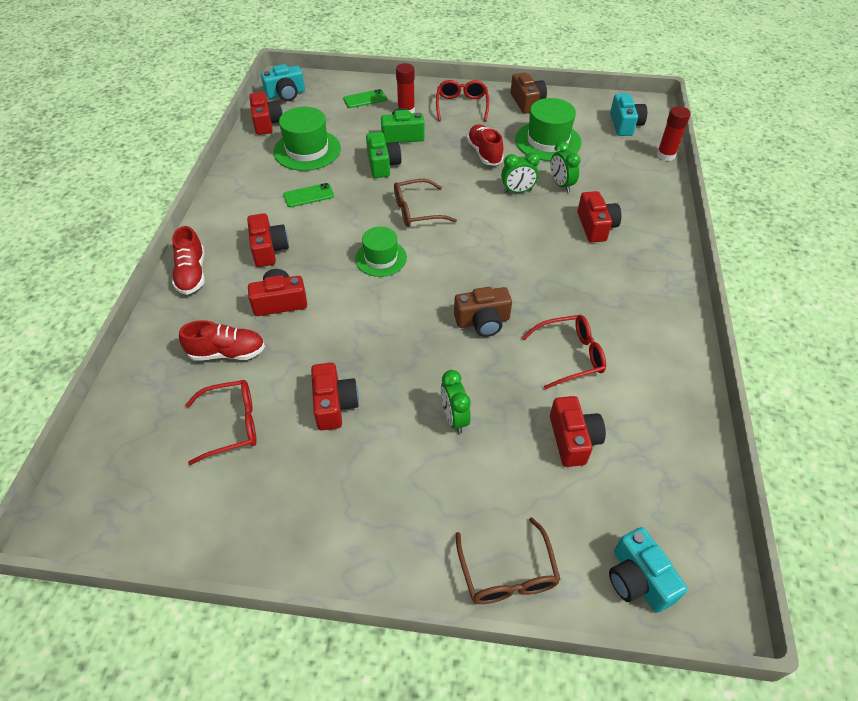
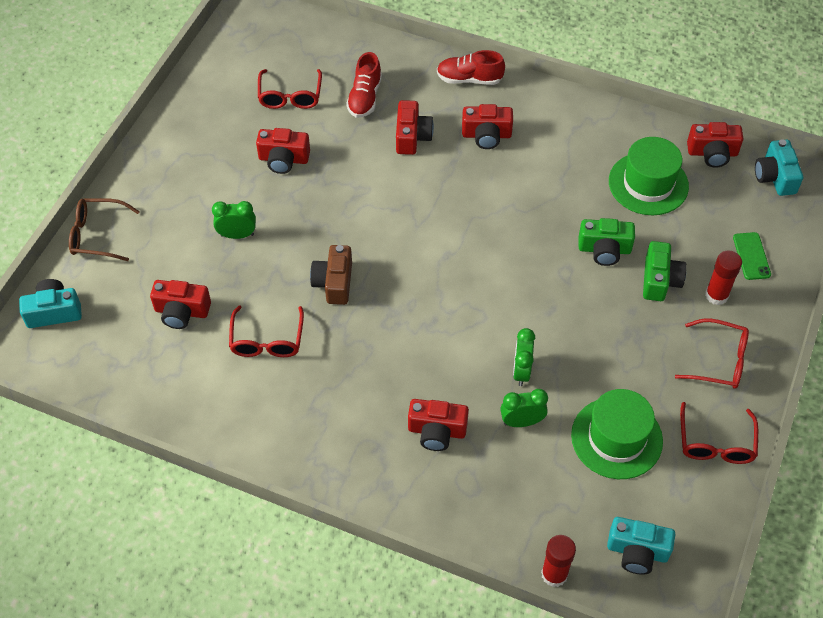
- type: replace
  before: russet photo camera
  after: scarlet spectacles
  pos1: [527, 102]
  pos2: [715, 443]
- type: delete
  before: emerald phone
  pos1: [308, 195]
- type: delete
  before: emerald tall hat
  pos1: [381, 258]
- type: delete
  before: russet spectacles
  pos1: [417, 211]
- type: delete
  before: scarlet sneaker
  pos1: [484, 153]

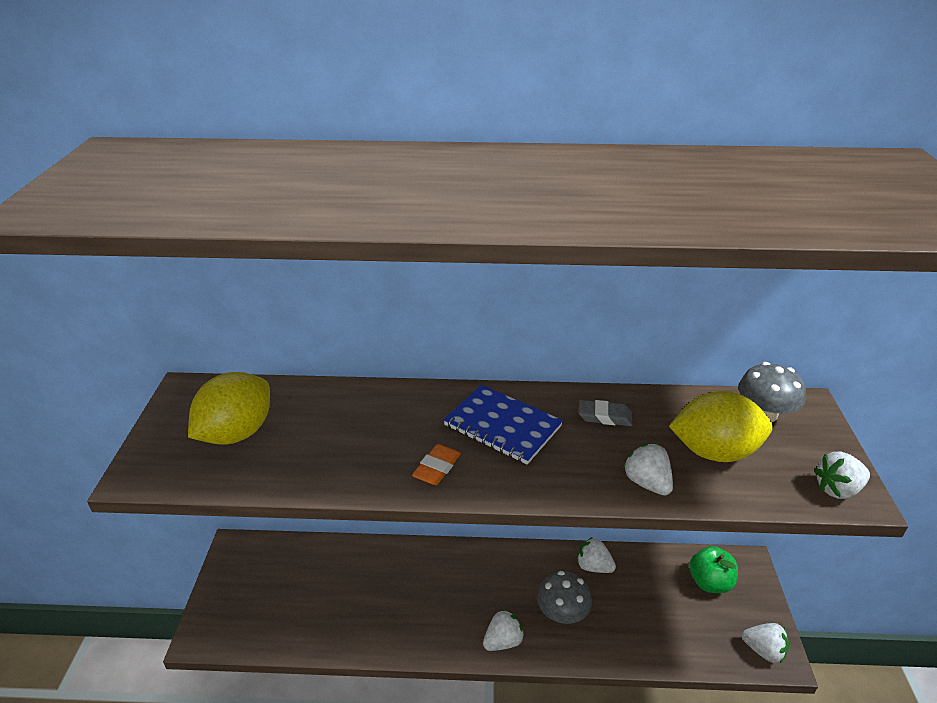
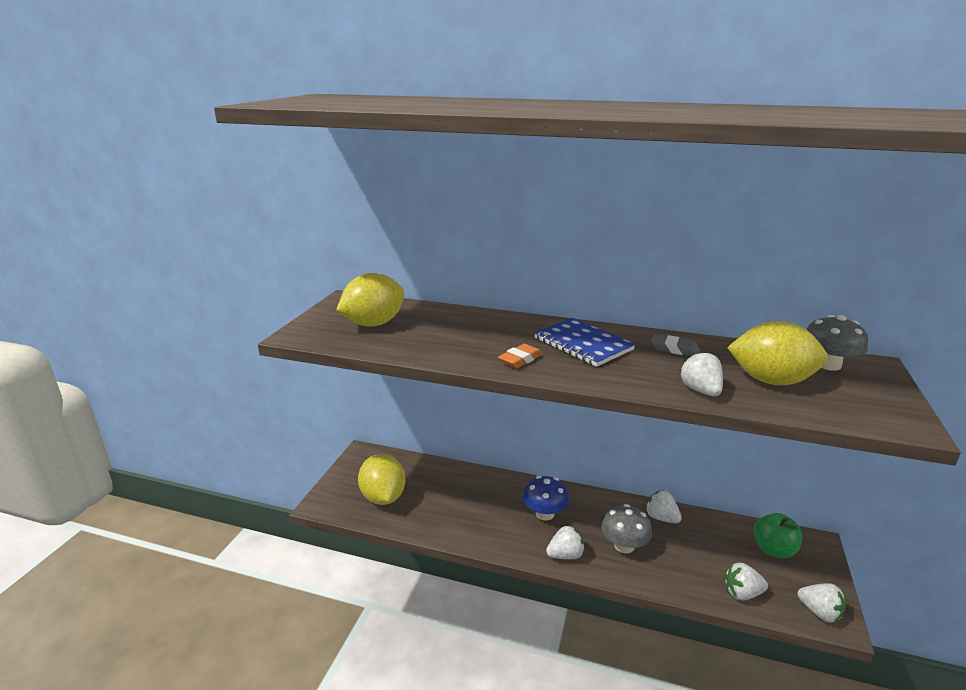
- type: insert
  after: golden citrus fruit
  pos2: [383, 497]
- type: insert
  after: cobalt fungus
  pos2: [545, 514]
- type: move
  before: pure white strawberry
  pos1: [837, 489]
  pos2: [742, 593]

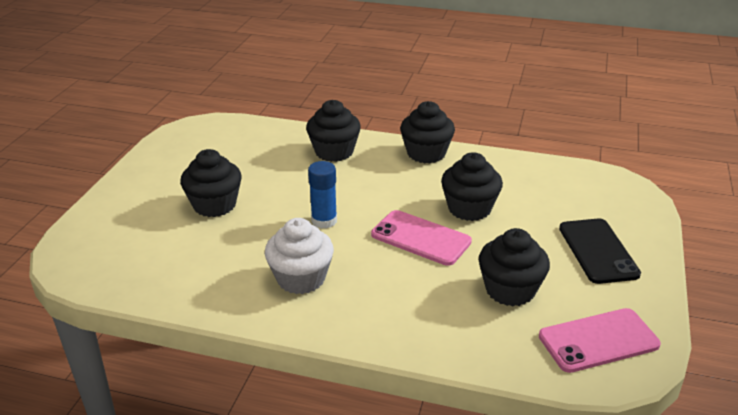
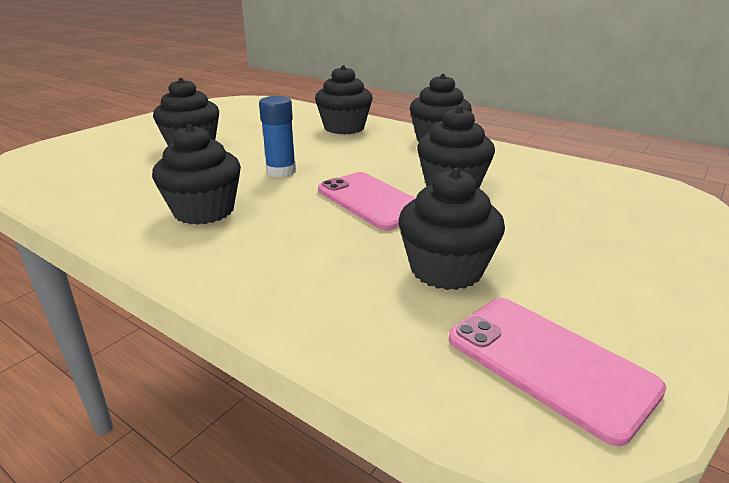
- type: recolor
  before: pure white cupcake
  after: jet-black cupcake
  pos1: [301, 278]
  pos2: [204, 211]
- type: rotate
  before: pink phone
  pos1: [598, 340]
  pos2: [549, 363]
  turn: 45
- type: delete
  before: jet-black phone
  pos1: [598, 251]

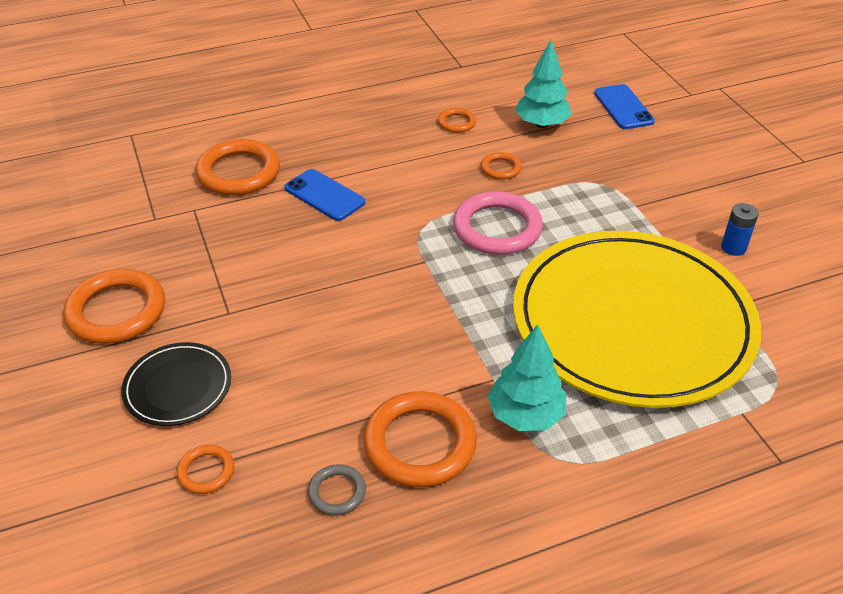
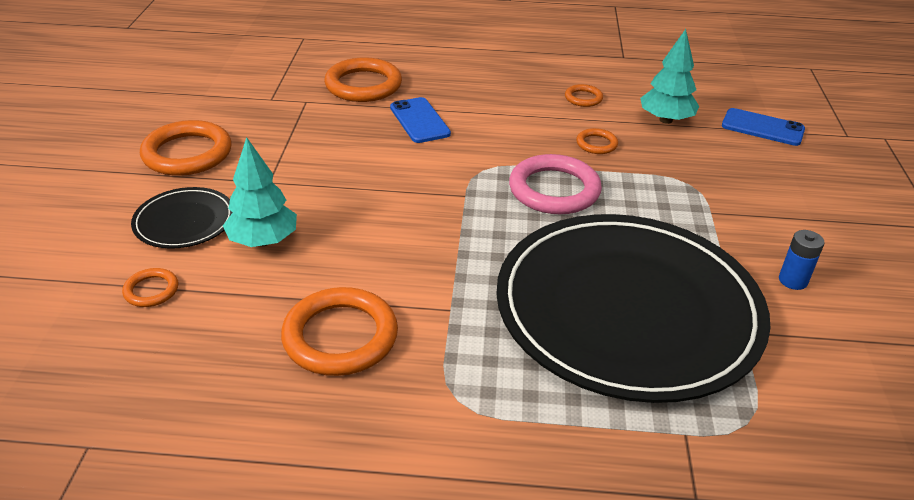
- type: move
  before: aqua toy tree
  pos1: [526, 415]
  pos2: [263, 241]
- type: recolor
  before: golden plate
  after: jet-black plate
  pos1: [632, 322]
  pos2: [627, 310]
- type: rotate
  before: cobalt phone
  pos1: [623, 107]
  pos2: [762, 128]
  turn: -75
- type: delete
  before: ash-grey hoop
  pos1: [337, 492]

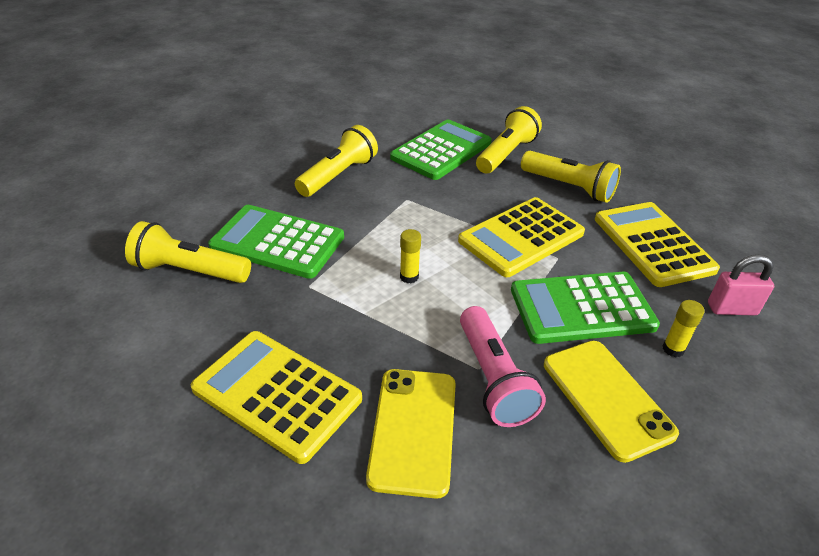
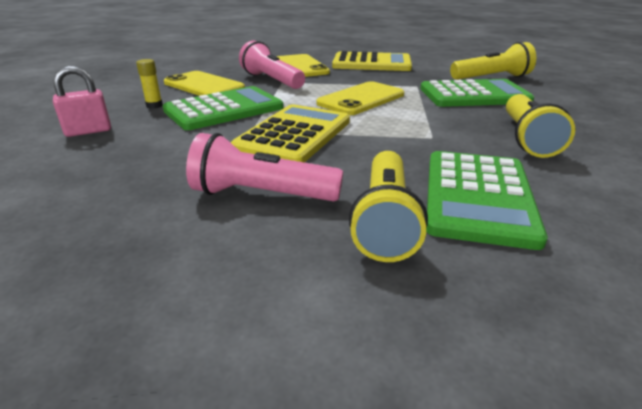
- type: recolor
  before: golden flashlight
  after: pink flashlight
  pos1: [569, 187]
  pos2: [261, 195]
- type: replace
  before: golden glue stick
  after: golden phone
  pos1: [409, 277]
  pos2: [361, 99]
- type: delete
  before: golden pocket calculator
  pos1: [653, 244]

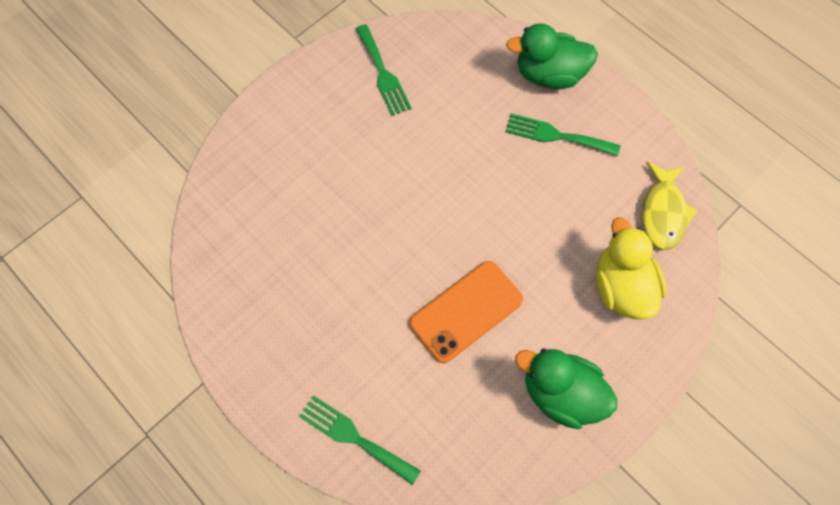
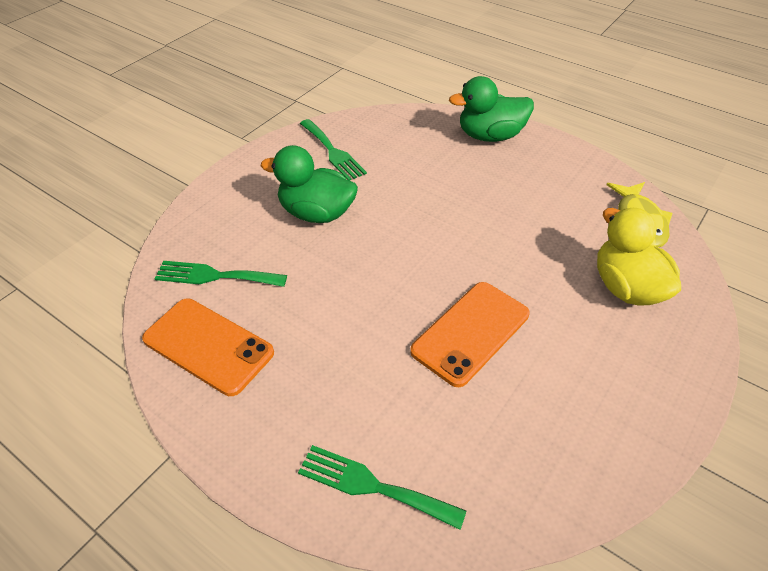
- type: insert
  after: orange phone
  pos2: [208, 346]
- type: move
  before: emerald dinner fork
  pos1: [556, 135]
  pos2: [215, 276]
- type: move
  before: emerald rubber duck
  pos1: [561, 393]
  pos2: [316, 213]

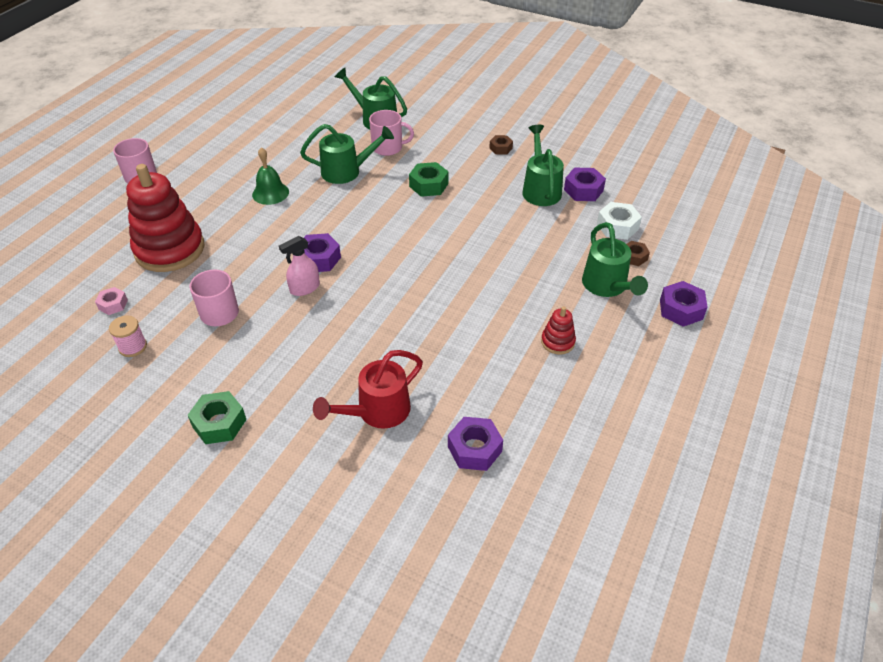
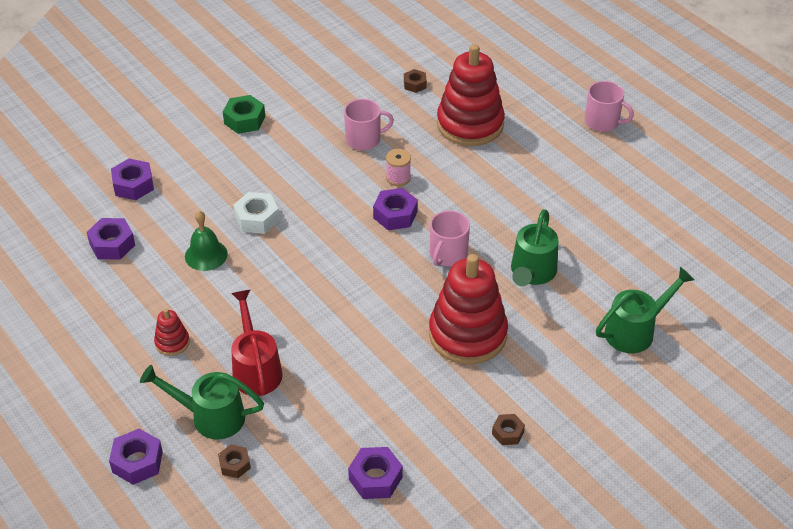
- type: insert
  after: royal purple hex nut
  pos2: [133, 185]
- type: move
  before: emerald bell
  pos1: [270, 193]
  pos2: [206, 255]
- type: move
  before: scarlet sprinkling can
  pos1: [377, 412]
  pos2: [256, 368]
- type: move
  before: pure white hex nut
  pos1: [617, 226]
  pos2: [257, 218]
- type: move
  before: pink bobbin
  pos1: [133, 347]
  pos2: [398, 178]
- type: recolor
  before: pink hex nut
  after: russet hex nut
  pos1: [113, 304]
  pos2: [415, 84]
- type: replace
  before: emerald hex nut
  after: scarlet stacking toy
  pos1: [428, 185]
  pos2: [467, 334]
- type: move
  before: pink mug
  pos1: [388, 148]
  pos2: [448, 254]
- type: delete
  before: pink spray bottle
  pos1: [304, 288]
- type: delete
  before: emerald sprinkling can
  pos1: [540, 189]

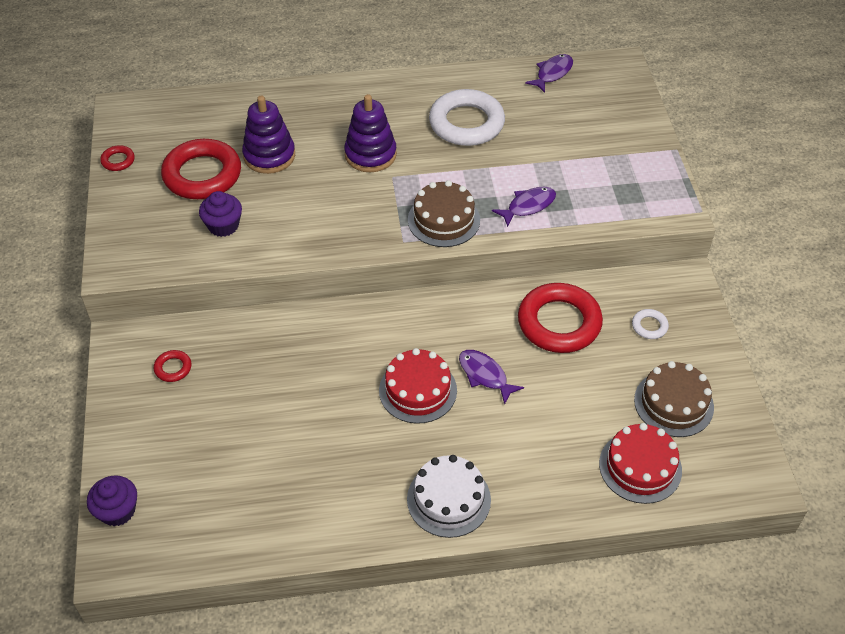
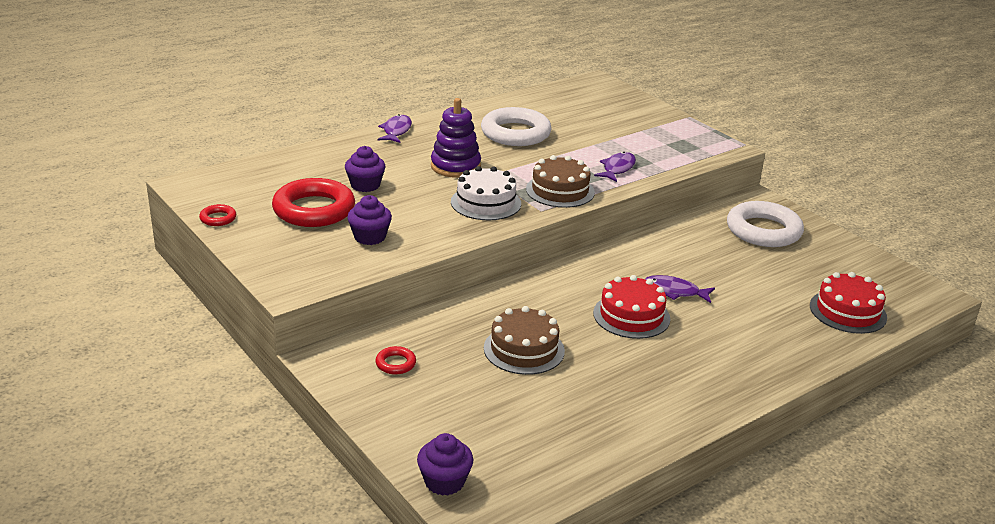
- type: replace
  before: royal purple stacking toy
  after: royal purple cupcake
  pos1: [269, 156]
  pos2: [365, 185]
- type: move
  before: royal purple fish figure
  pos1: [552, 73]
  pos2: [396, 131]
- type: move
  before: pure white layer cake
  pos1: [448, 499]
  pos2: [486, 203]
- type: move
  before: russet layer cake
  pos1: [673, 403]
  pos2: [524, 349]
- type: resize
  before: pure white hoop
  pos1: [649, 326]
  pos2: [763, 231]
  scale: 2.32
- type: delete
  before: scarlet hoop
  pos1: [559, 323]

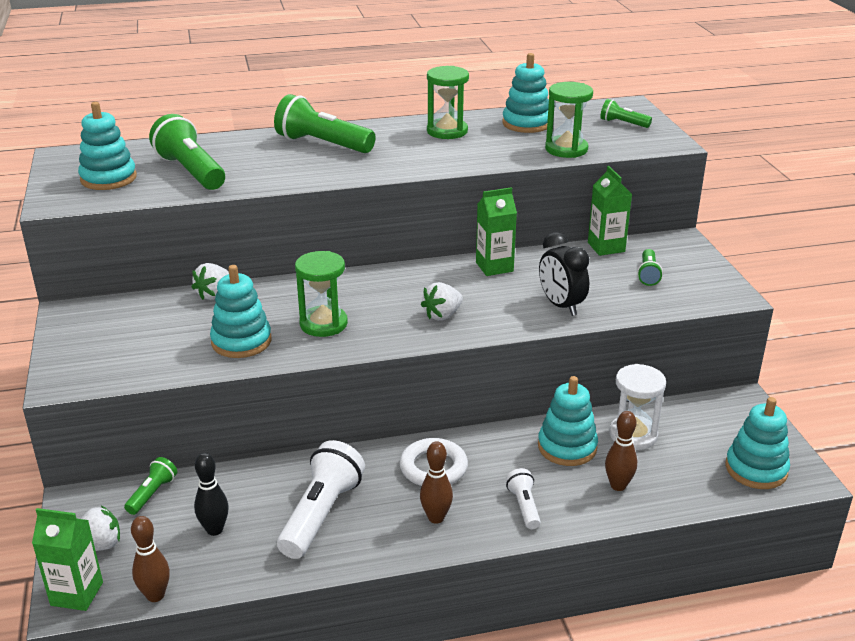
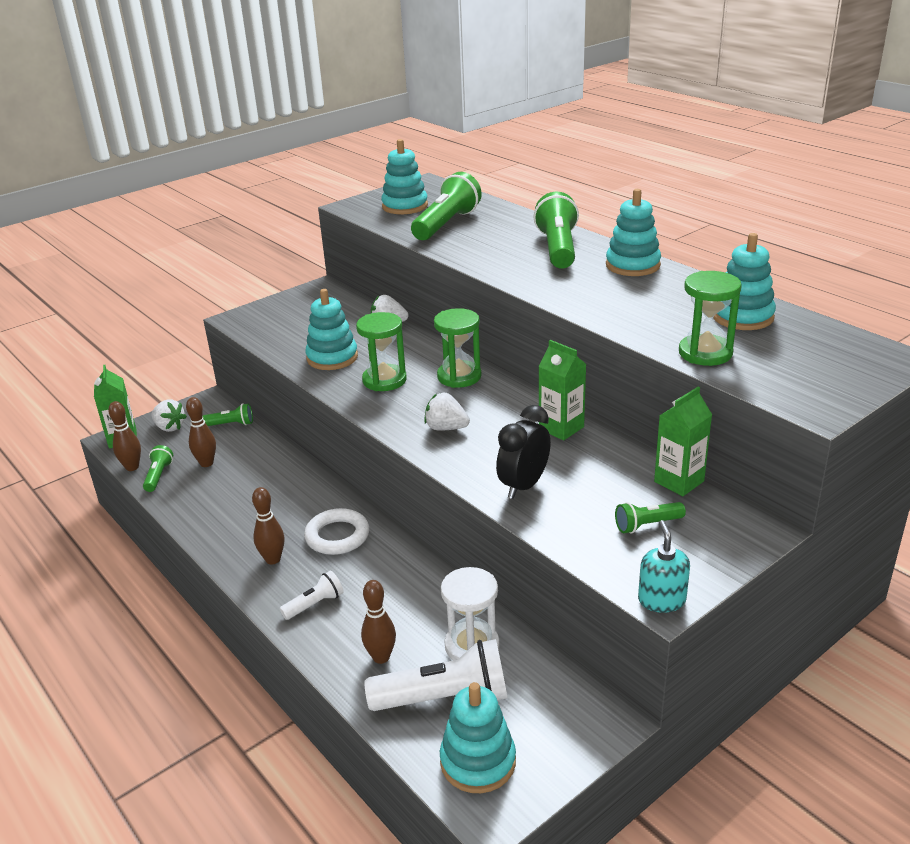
- type: move
  before: emerald flashlight
  pos1: [623, 123]
  pos2: [158, 476]
- type: recolor
  before: jet-black bowling pin
  after: russet bowling pin
  pos1: [214, 529]
  pos2: [206, 463]
- type: move
  before: pure white flashlight
  pos1: [321, 514]
  pos2: [444, 698]
- type: move
  before: emerald hourglass
  pos1: [447, 131]
  pos2: [459, 376]
- type: move
  before: aqua stacking toy
  pos1: [567, 447]
  pos2: [632, 265]
- type: insert
  after: aqua soap dispenser
  pos2: [661, 600]

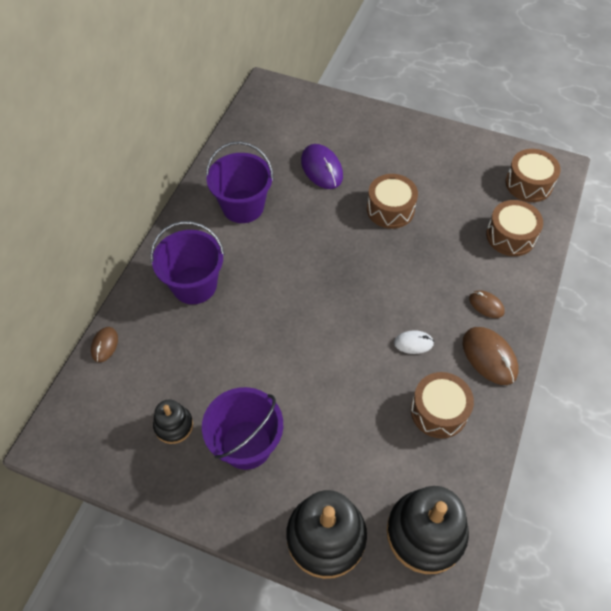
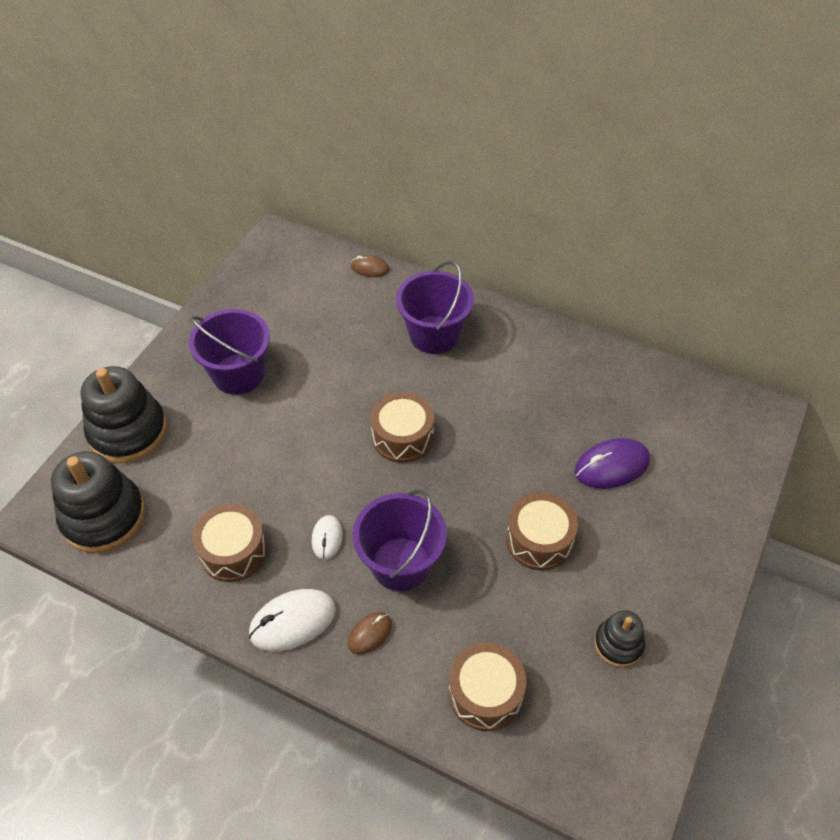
- type: recolor
  before: russet PC mouse
  after: pure white PC mouse
  pos1: [489, 357]
  pos2: [292, 621]
- type: move
  before: royal purple pail
  pos1: [243, 206]
  pos2: [401, 564]
- type: move
  before: russet toy drum
  pos1: [528, 184]
  pos2: [403, 437]
- type: move
  before: jet-black stacking toy
  pos1: [173, 425]
  pos2: [618, 644]

